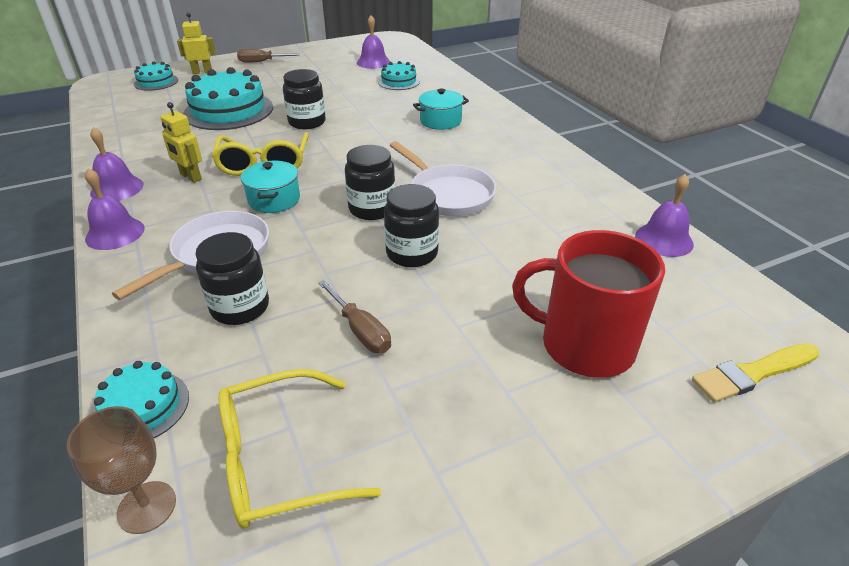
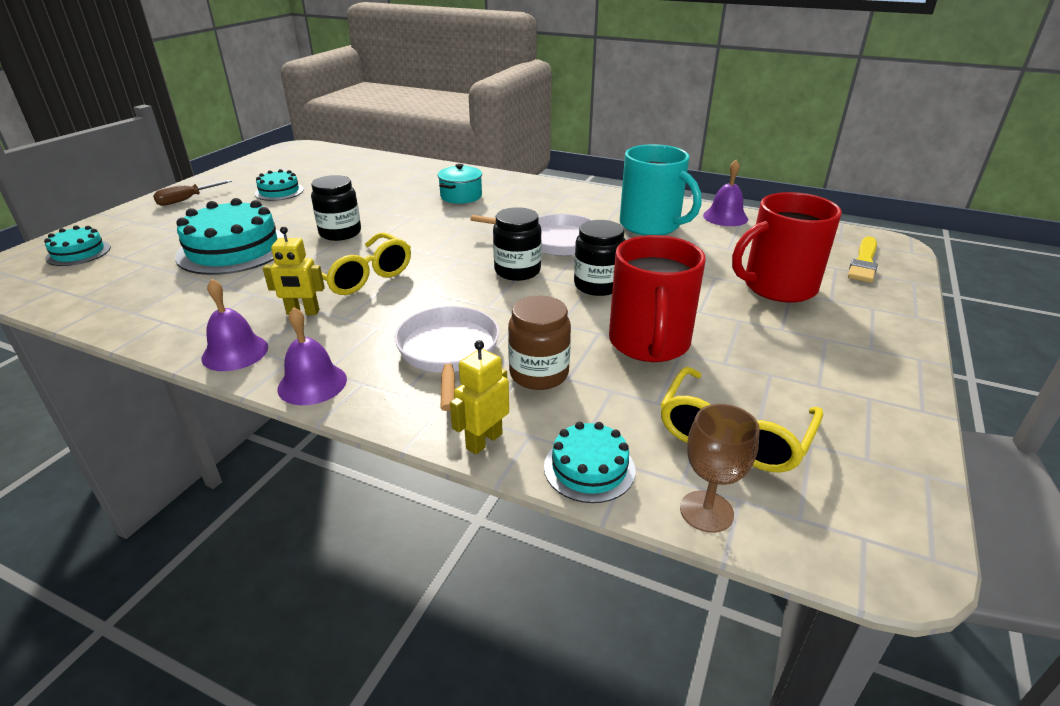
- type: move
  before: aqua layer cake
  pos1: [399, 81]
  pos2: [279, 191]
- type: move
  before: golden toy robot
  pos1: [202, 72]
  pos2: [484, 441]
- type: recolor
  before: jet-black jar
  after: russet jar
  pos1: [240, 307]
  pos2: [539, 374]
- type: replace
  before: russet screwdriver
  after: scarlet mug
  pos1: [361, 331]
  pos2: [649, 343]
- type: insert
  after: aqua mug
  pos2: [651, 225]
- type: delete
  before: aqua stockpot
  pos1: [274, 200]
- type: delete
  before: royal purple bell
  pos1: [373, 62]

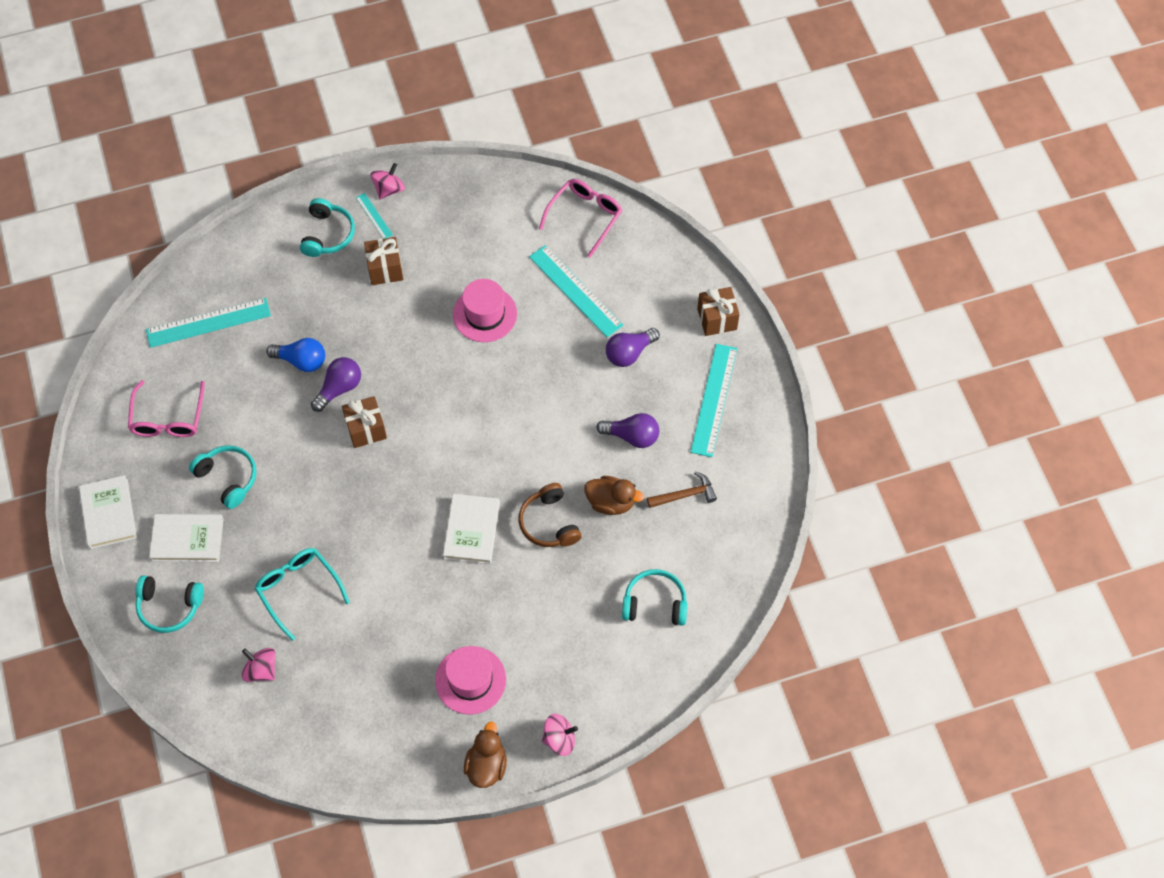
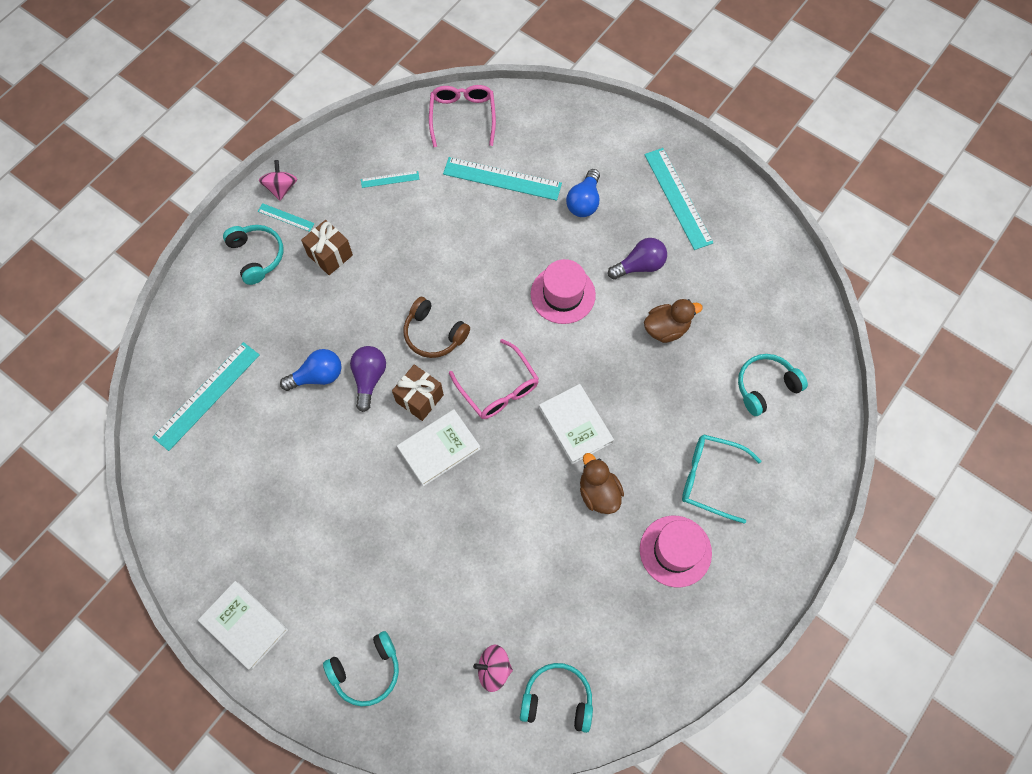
- type: insert
  after: aqua ruler
  pos2: [390, 179]
- type: move
  before: pure white hardback
  pos1: [187, 539]
  pos2: [439, 448]
- type: move
  before: russet headphones
  pos1: [549, 523]
  pos2: [434, 334]
- type: move
  before: pink spectacles
  pos1: [168, 418]
  pos2: [498, 388]
- type: move
  before: aqua headphones
  pos1: [228, 478]
  pos2: [557, 699]
- type: move
  before: pink tall hat
  pos1: [485, 314]
  pos2: [563, 294]
- type: recolor
  before: royal purple bulb
  after: cobalt bulb
  pos1: [629, 353]
  pos2: [584, 202]
- type: move
  before: russet rubber duck
  pos1: [486, 765]
  pos2: [598, 492]
- type: move
  before: aqua spectacles
  pos1: [298, 590]
  pos2: [710, 478]
- type: delete
  before: pink toy top
  pos1: [559, 739]
- type: delete
  before: russet carpenter's hammer
  pos1: [685, 495]
- type: delete
  before: russet present
  pos1: [717, 319]

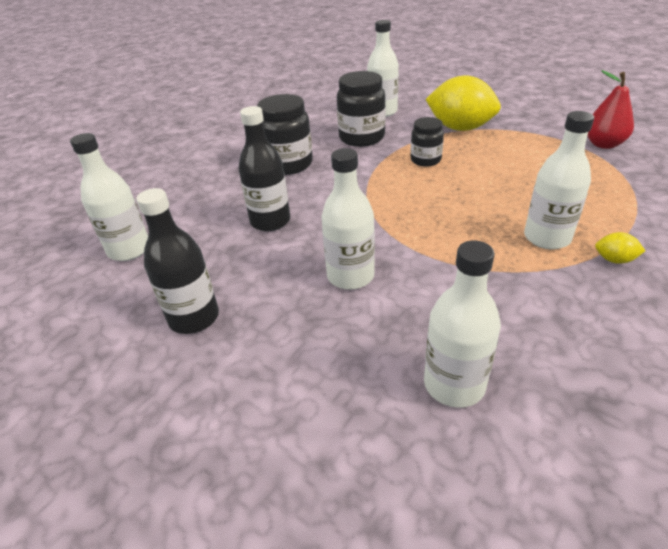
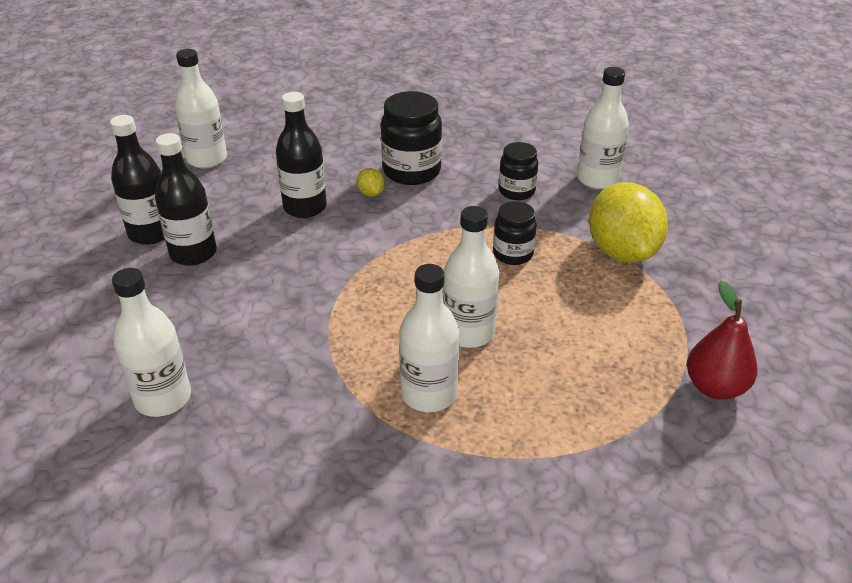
- type: insert
  after: jet-black drink bottle
  pos2: [193, 253]
- type: move
  before: golden citrus fruit
  pos1: [614, 260]
  pos2: [371, 193]
- type: move
  before: pure white drink bottle
  pos1: [350, 276]
  pos2: [468, 332]
- type: resize
  before: jet-black jar
  pos1: [361, 138]
  pos2: [516, 191]
  scale: 0.61

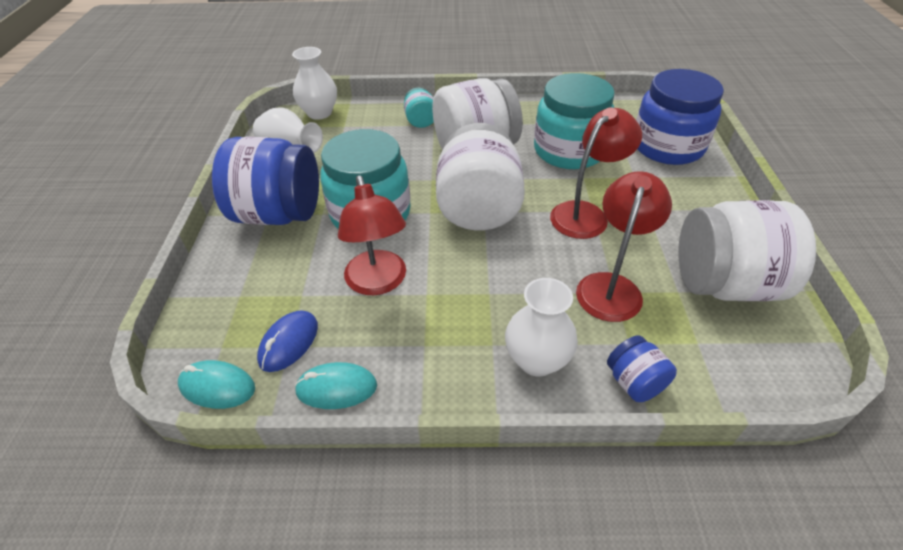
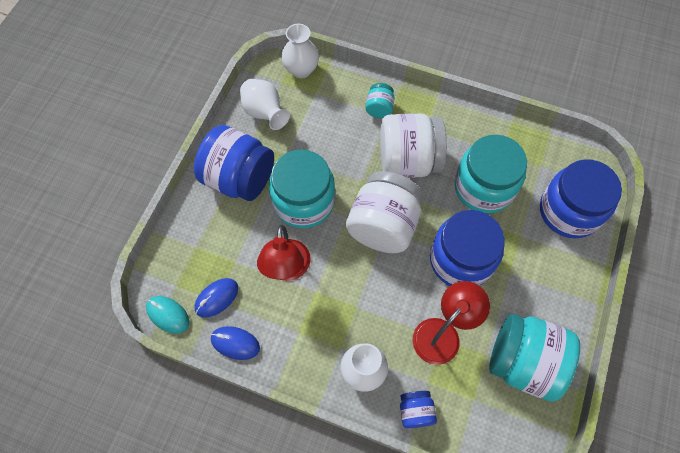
- type: recolor
  before: aqua PC mouse
  after: cobalt PC mouse
  pos1: [336, 388]
  pos2: [235, 343]
- type: replace
  before: scarlet desk lamp
  after: cobalt jar
  pos1: [586, 213]
  pos2: [461, 260]
- type: recolor
  before: pure white jar
  after: aqua jar
  pos1: [724, 284]
  pos2: [523, 362]

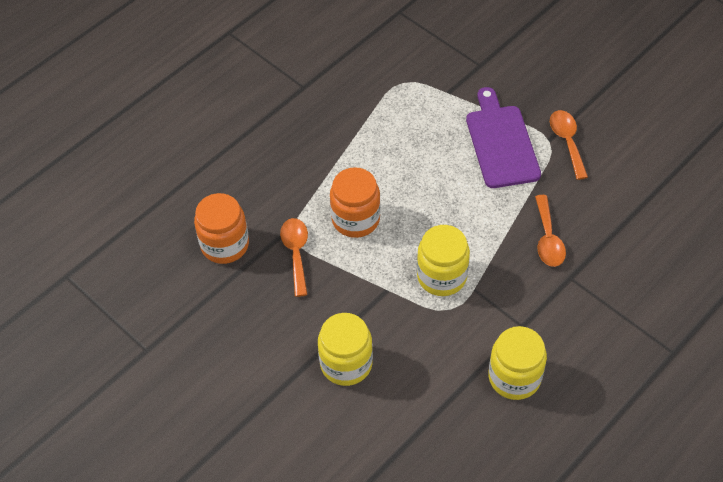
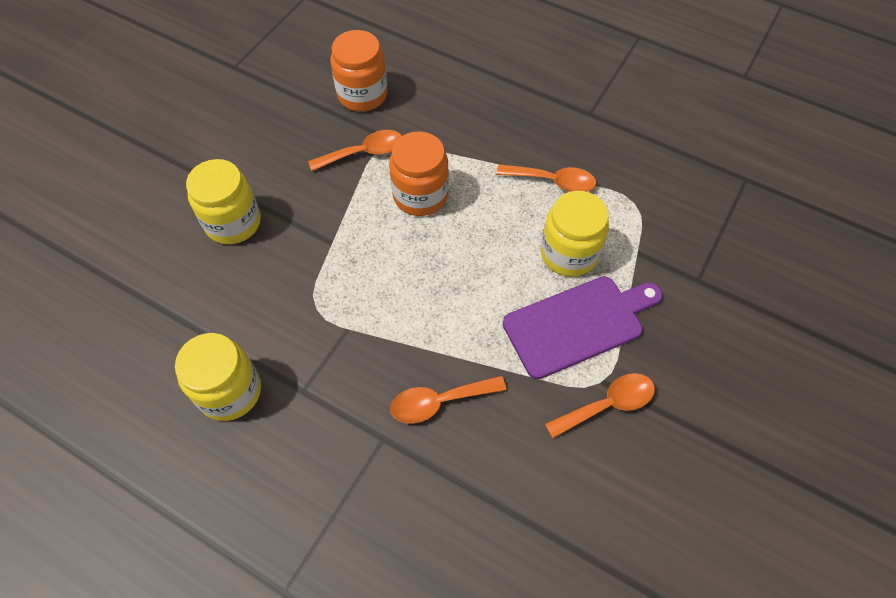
- type: insert
  after: orange spoon
  pos2: [553, 181]
- type: move
  before: golden jar
  pos1: [442, 276]
  pos2: [568, 253]

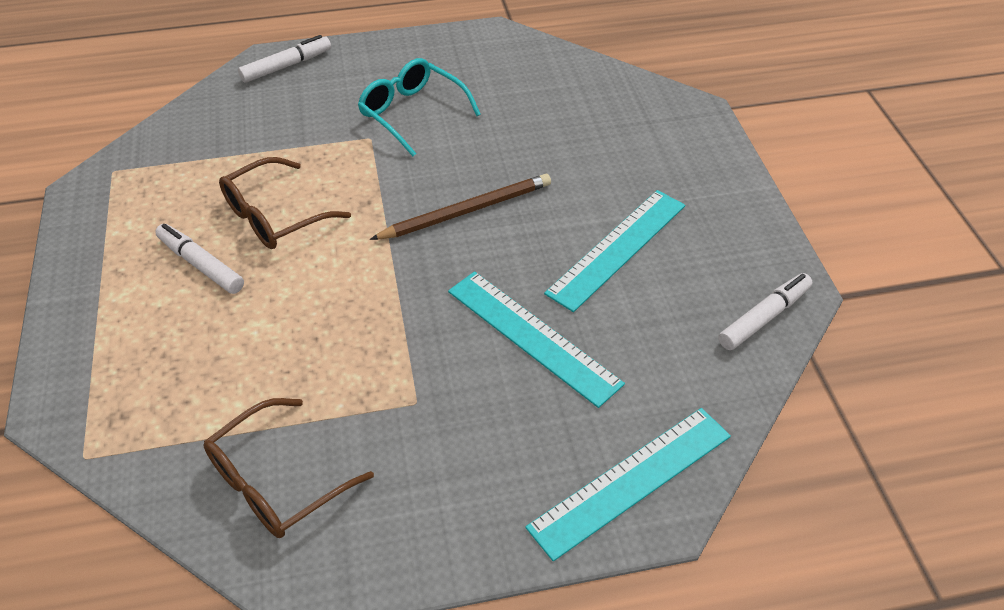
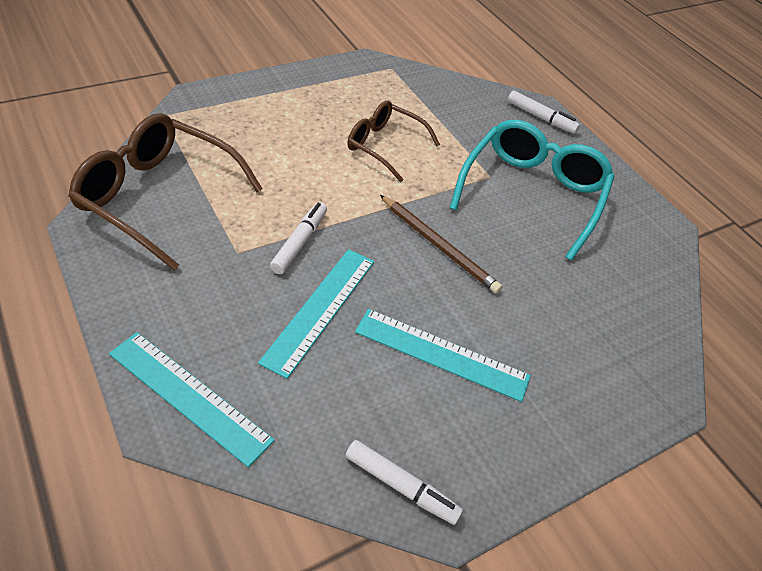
- type: resize
  before: russet spectacles
  pos1: [277, 481]
  pos2: [159, 197]
  scale: 1.61
- type: move
  before: pure white marker
  pos1: [201, 264]
  pos2: [300, 242]
- type: resize
  before: aqua spectacles
  pos1: [412, 113]
  pos2: [532, 194]
  scale: 1.61

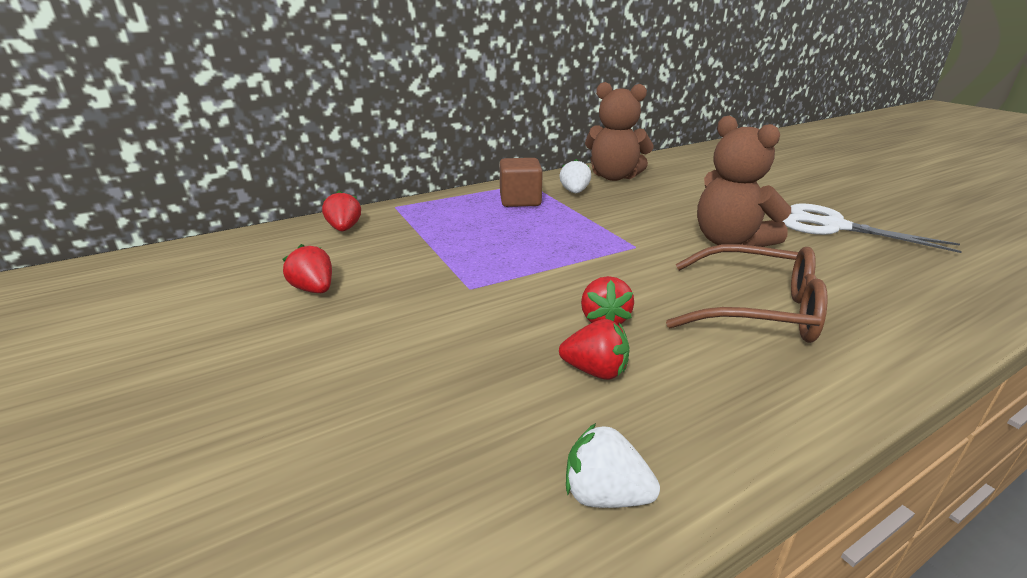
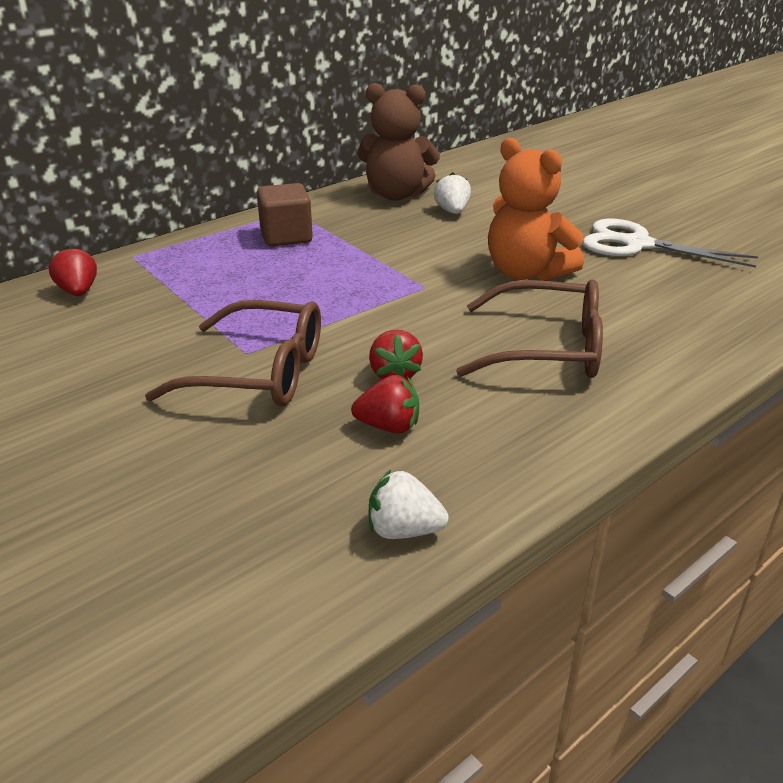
- type: insert
  after: russet spectacles
  pos2: [260, 373]
- type: move
  before: pure white strawberry
  pos1: [574, 192]
  pos2: [452, 211]
- type: recolor
  before: russet stuffed bear
  after: orange stuffed bear
  pos1: [730, 242]
  pos2: [526, 272]
- type: delete
  before: scarlet strawberry
  pos1: [314, 289]

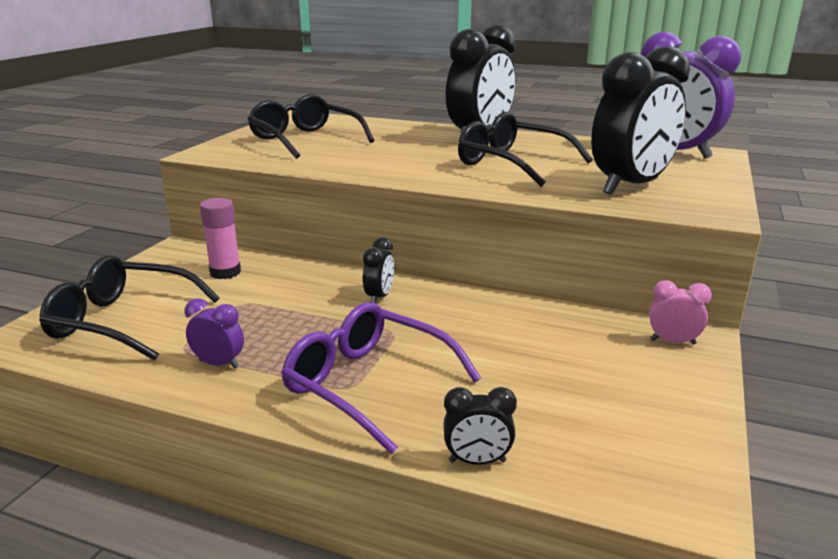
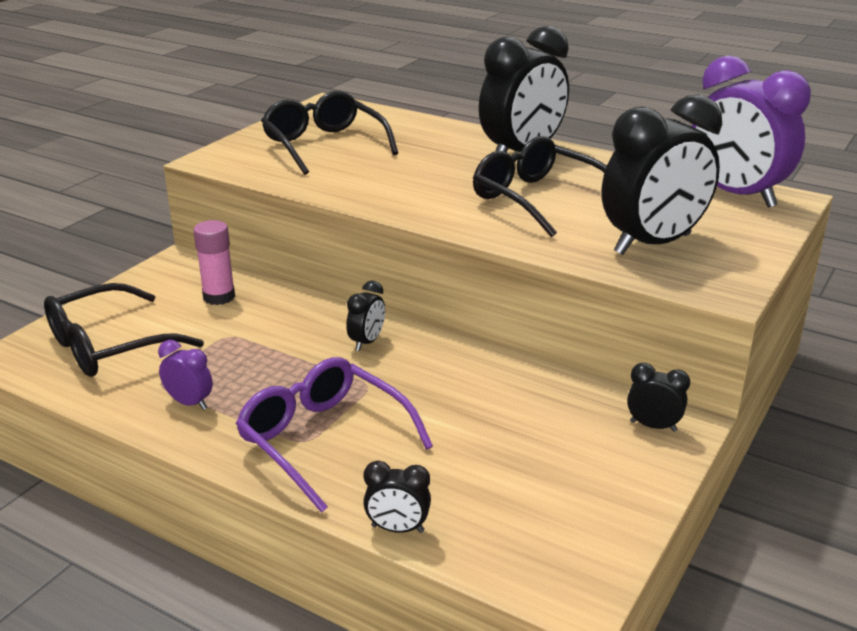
- type: rotate
  before: jet-black spectacles
  pos1: [122, 321]
  pos2: [108, 346]
  turn: -60
- type: recolor
  before: pink bedside clock
  after: jet-black bedside clock
  pos1: [673, 342]
  pos2: [653, 426]

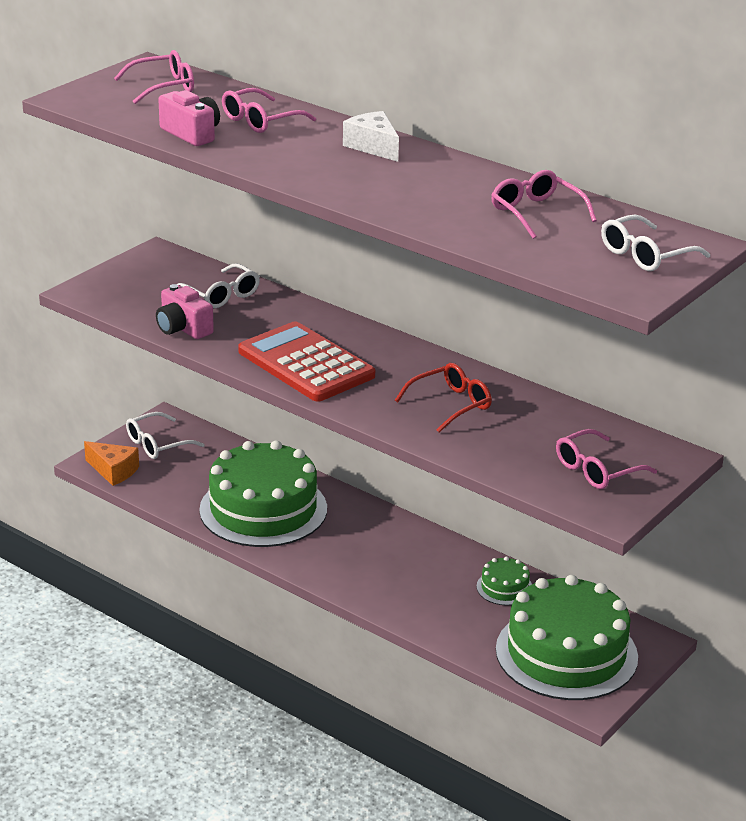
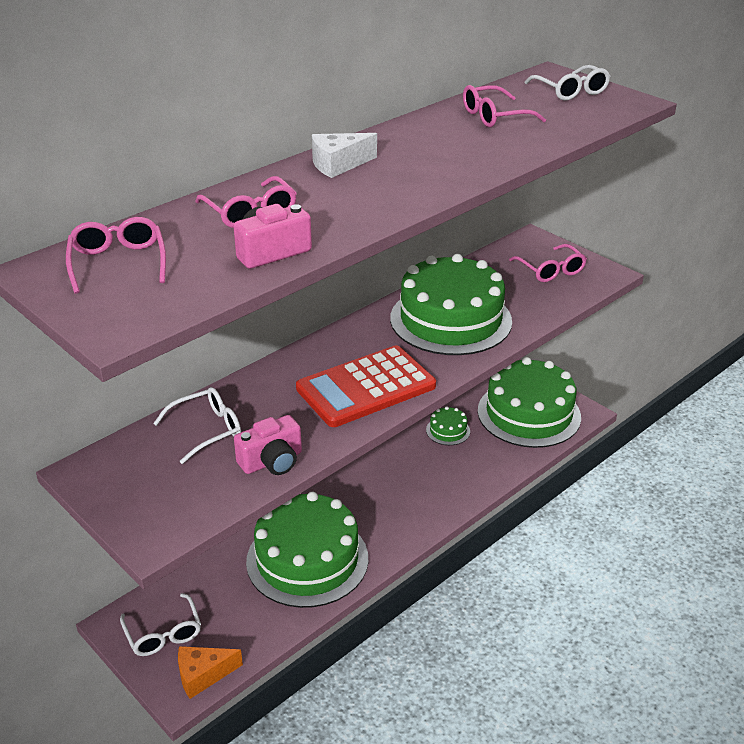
- type: rotate
  before: orange cheese
  pos1: [113, 471]
  pos2: [203, 675]
  turn: -150
- type: replace
  before: scarlet spectacles
  after: emerald layer cake
  pos1: [450, 405]
  pos2: [450, 319]

